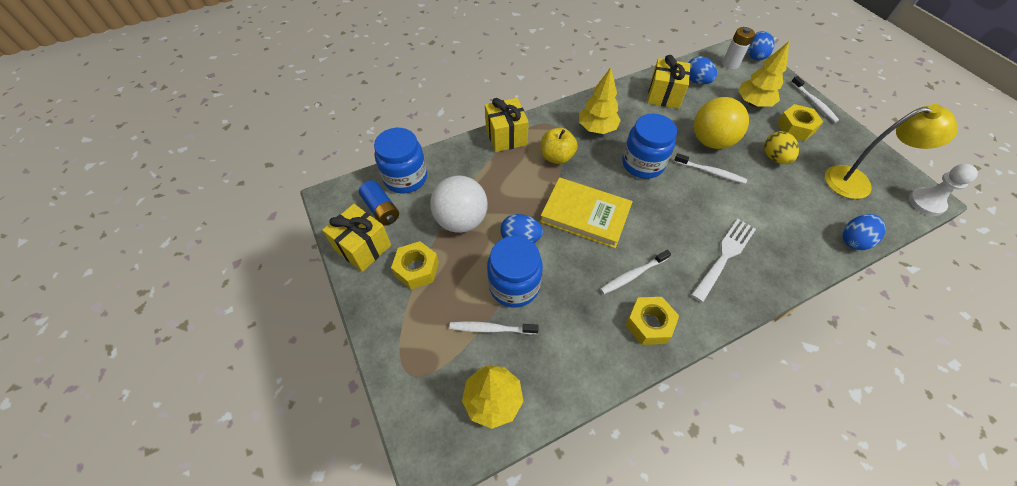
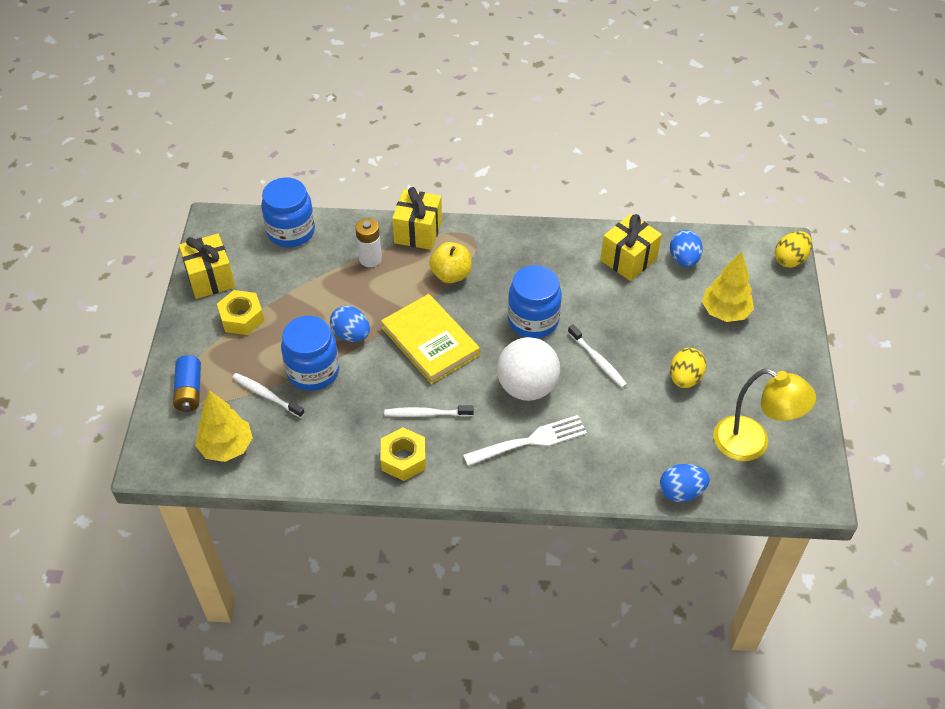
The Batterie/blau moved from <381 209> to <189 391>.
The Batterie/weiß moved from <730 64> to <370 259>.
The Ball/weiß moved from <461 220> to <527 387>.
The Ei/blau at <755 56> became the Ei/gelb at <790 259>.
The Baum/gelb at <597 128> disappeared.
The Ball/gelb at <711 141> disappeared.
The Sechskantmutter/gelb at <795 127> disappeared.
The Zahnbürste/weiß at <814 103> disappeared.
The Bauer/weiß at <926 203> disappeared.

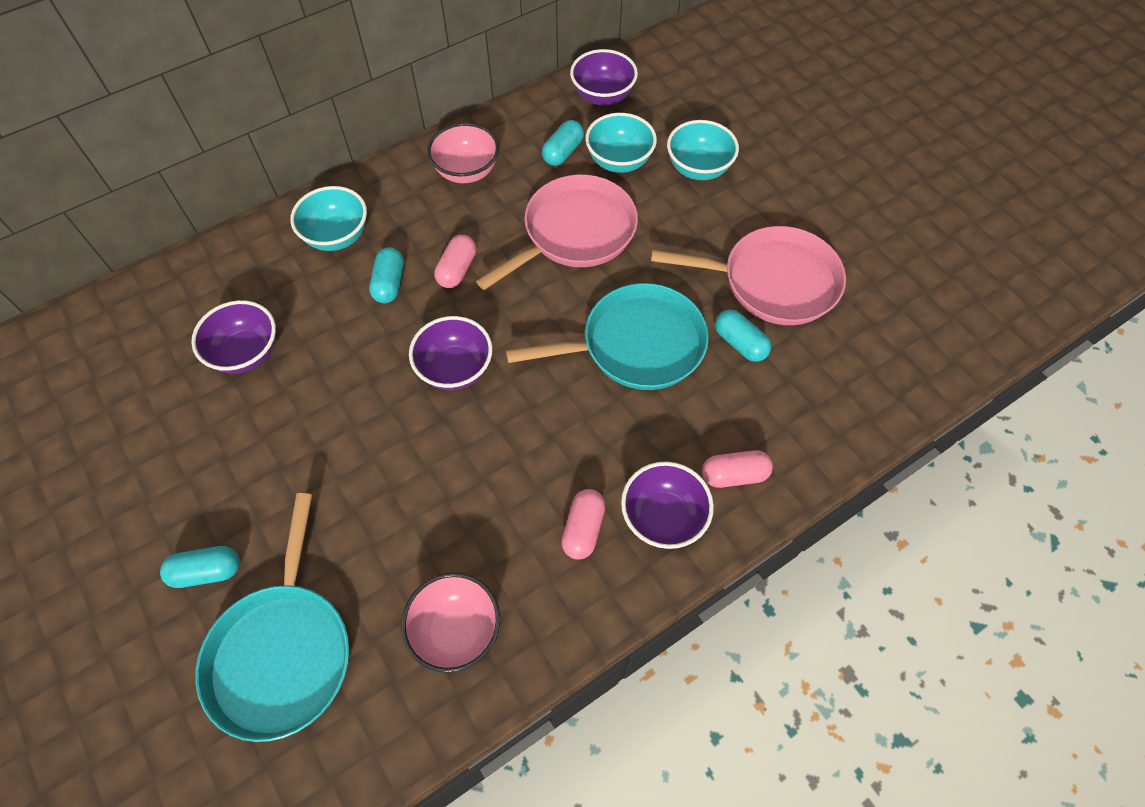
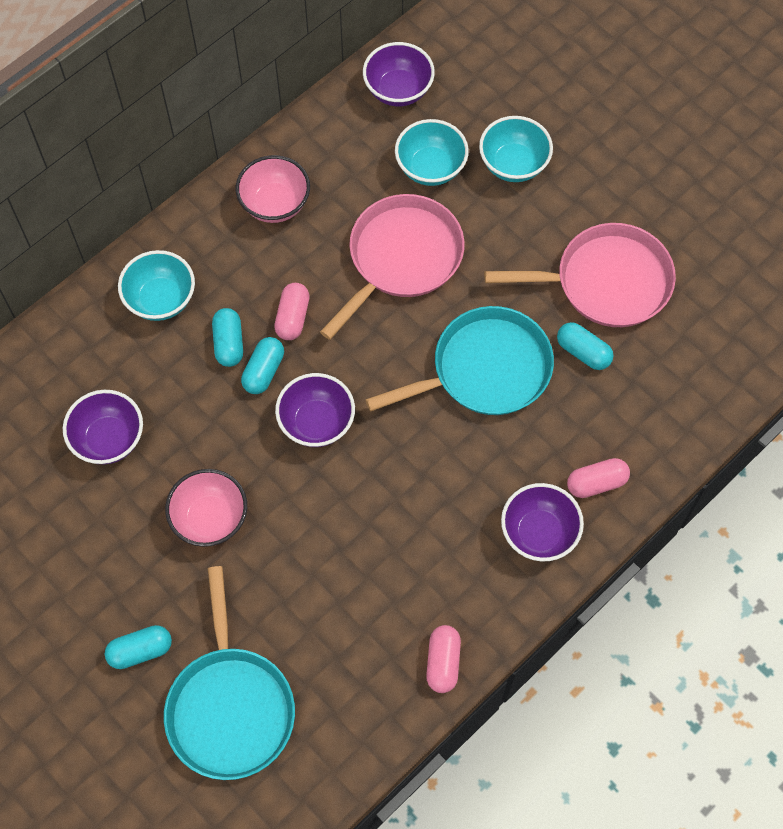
The Schüssel/rosa moved from <456 630> to <210 518>.
The Kapsel/türkis moved from <563 152> to <263 371>.
The Kapsel/rosa moved from <583 529> to <443 662>.

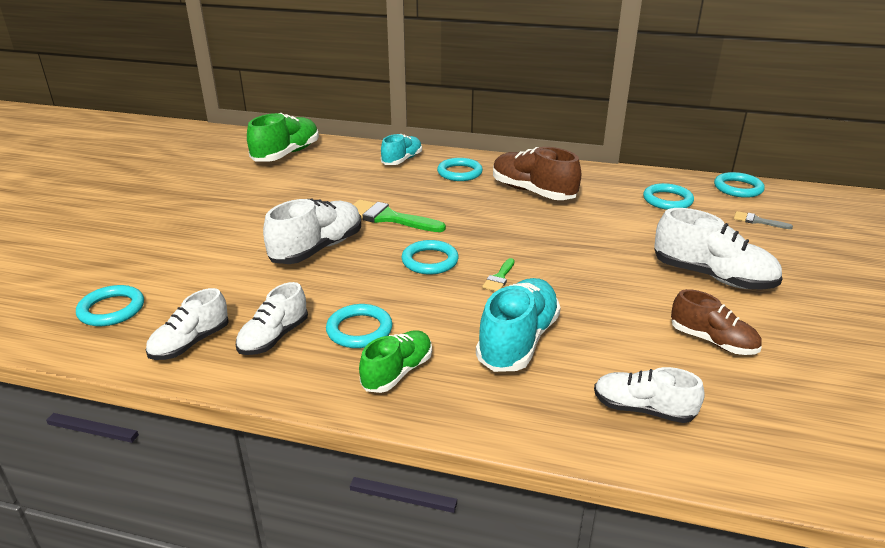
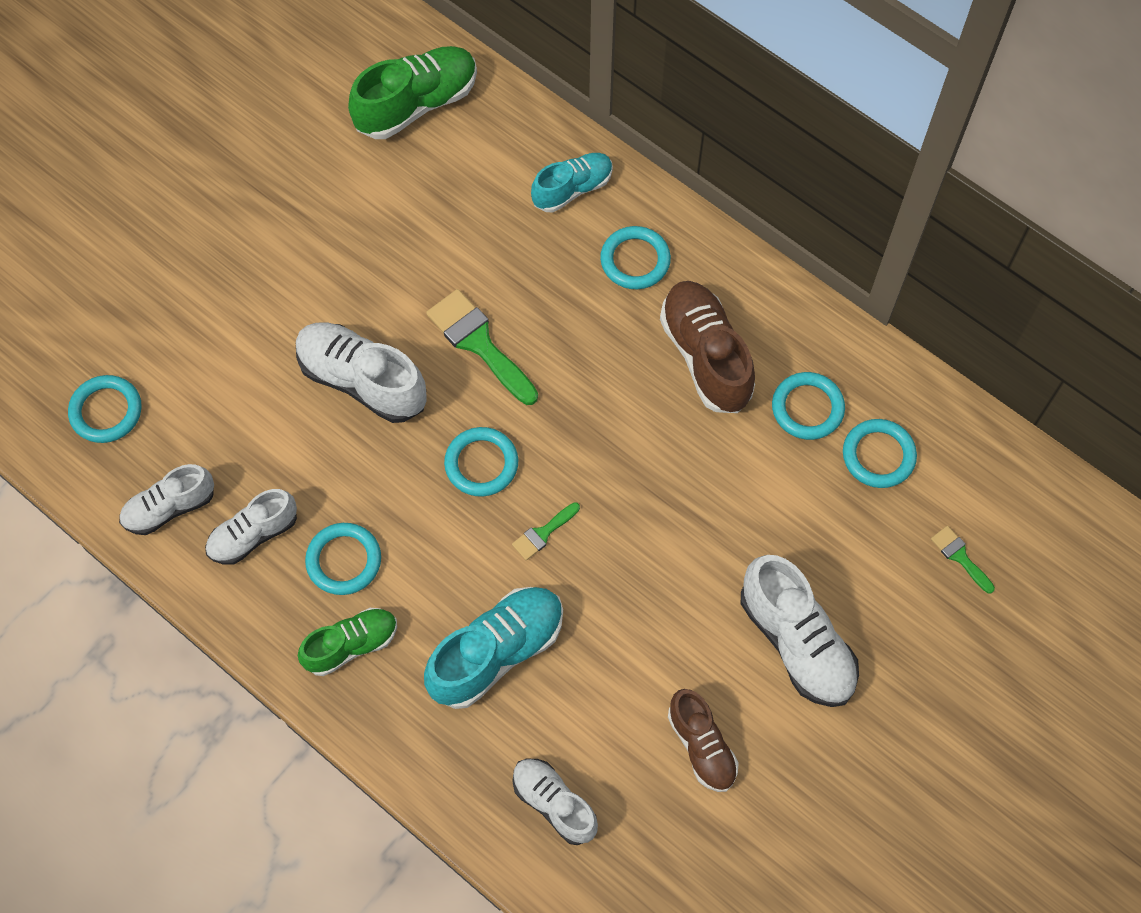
The Schuh/weiß at <317 249> turned 120 degrees counterclockwise.
The Ring/türkis moved from <738 188> to <807 408>.
The Pinsel/grau at <757 221> became the Pinsel/grün at <960 557>.

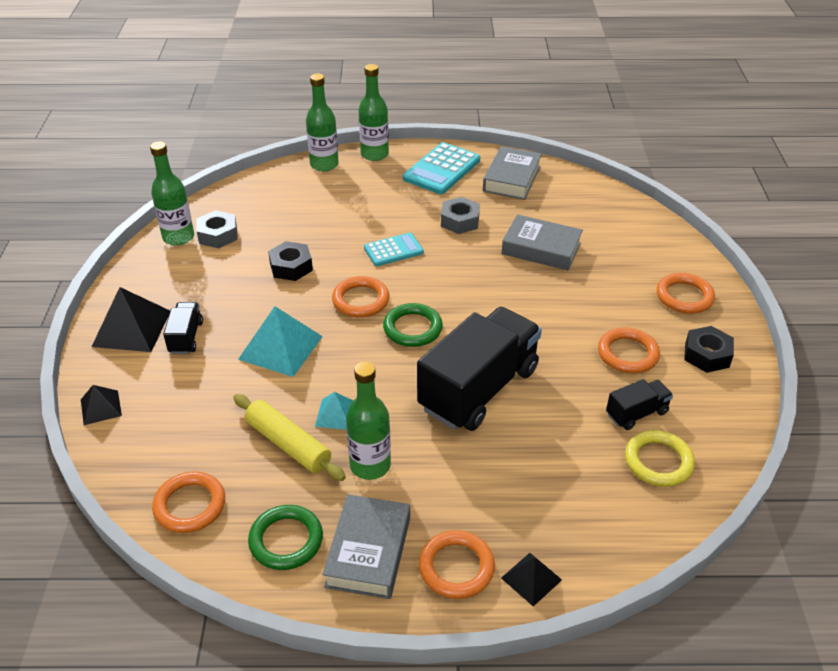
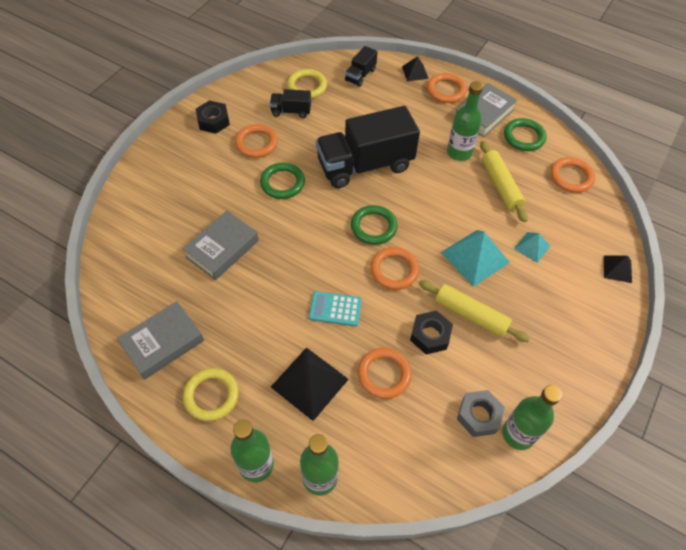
The Buch/grau at <541 248> turned 75 degrees clockwise.
The Taschenrechner/türkis at <442 169> was replaced by the Ring/gelb at <211 396>.
The Ring/grün at <282 183> appeared.
The Pyramide/schwarz moved from <131 328> to <309 383>.
The Lastwagen/schwarz moved from <186 337> to <360 75>.
The Ring/orange moved from <684 297> to <384 374>.
The Nudelholz/gelb at <471 315> appeared.
The Pyramide/türkis moved from <336 414> to <532 247>.
The Sechskantmutter/grau at <460 221> disappeared.

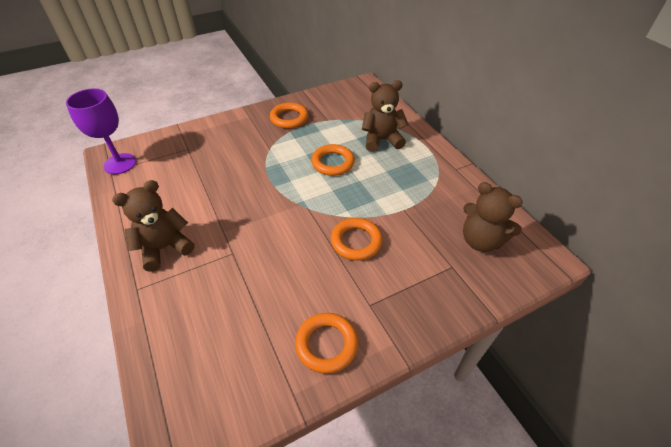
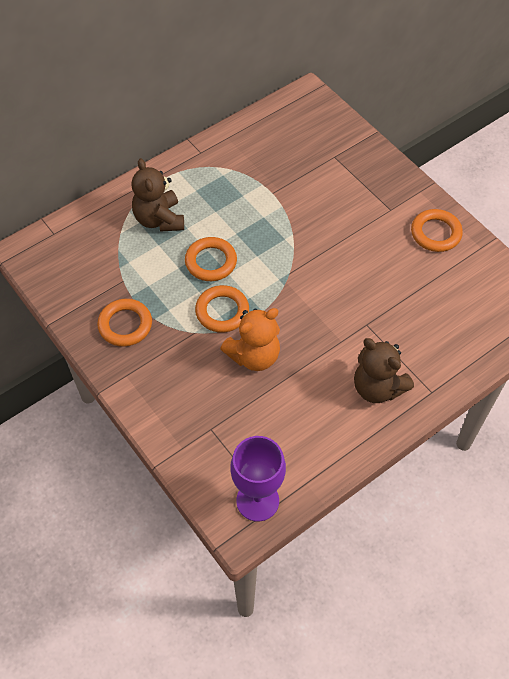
The Ring/orange moved from <356 241> to <222 311>.
The Teddybär/orange at <254 356> appeared.
The Teddybär/braun at <481 240> disappeared.

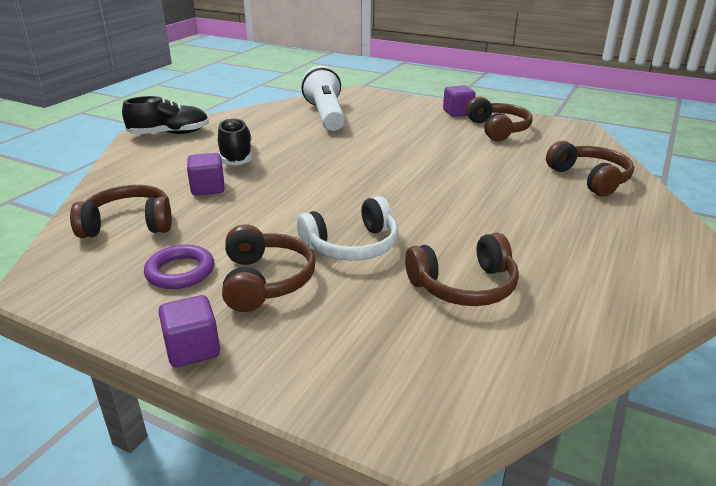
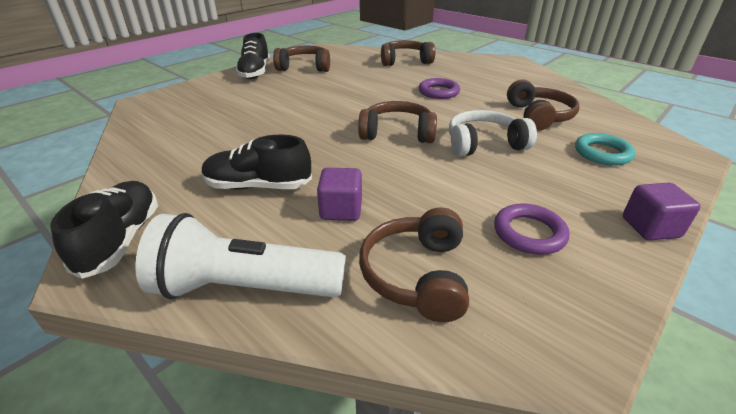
The Taschenlampe/weiß moved from <326 115> to <244 287>.
The Kubus/lila at <457 112> was replaced by the Schuh/schwarz at <255 73>.
The Kopfhörer/braun moved from <265 281> to <397 133>.
The Ring/lila at <438 92> appeared.
The Kopfhörer/weiß at <352 246> turned 90 degrees counterclockwise.
The Ring/türkis at <602 153> appeared.

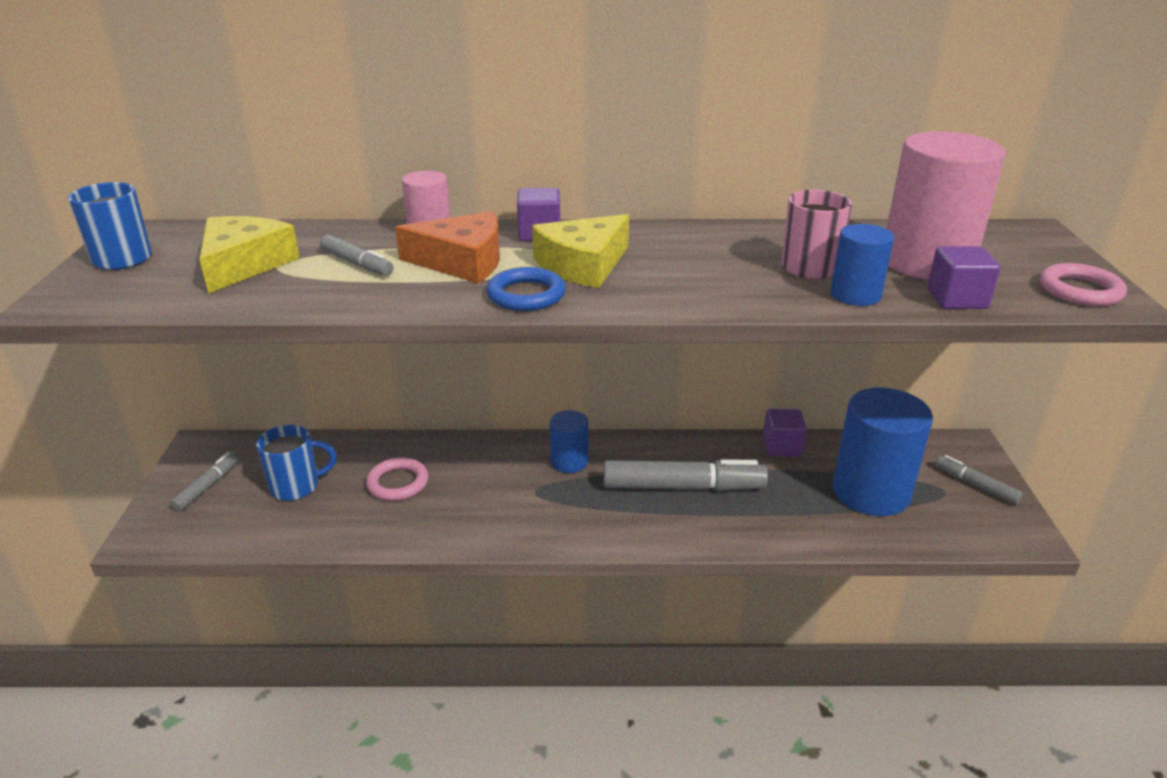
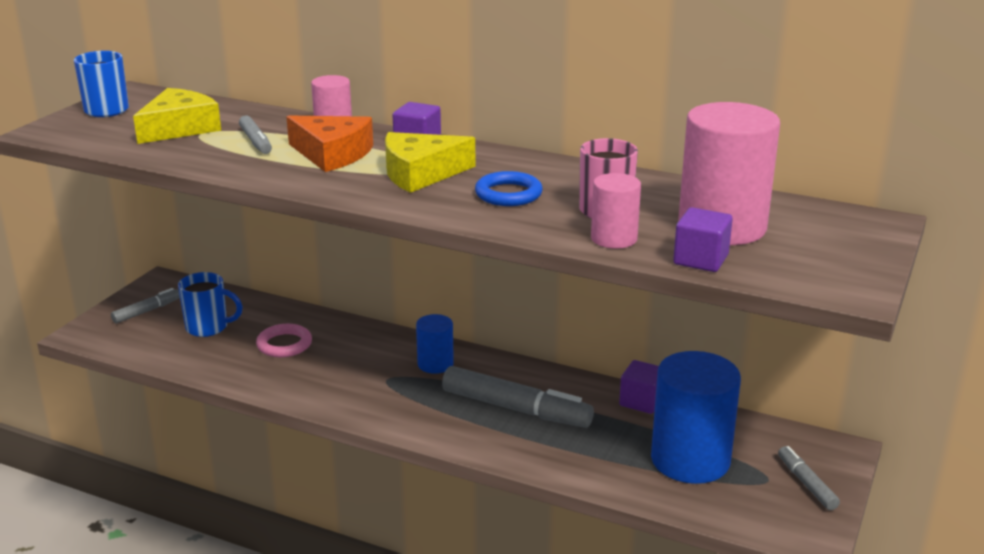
The Ring/blau moved from <526 295> to <508 194>.
The Vollzylinder/blau at <855 295> became the Vollzylinder/rosa at <614 238>.
The Ring/rosa at <1080 290> disappeared.

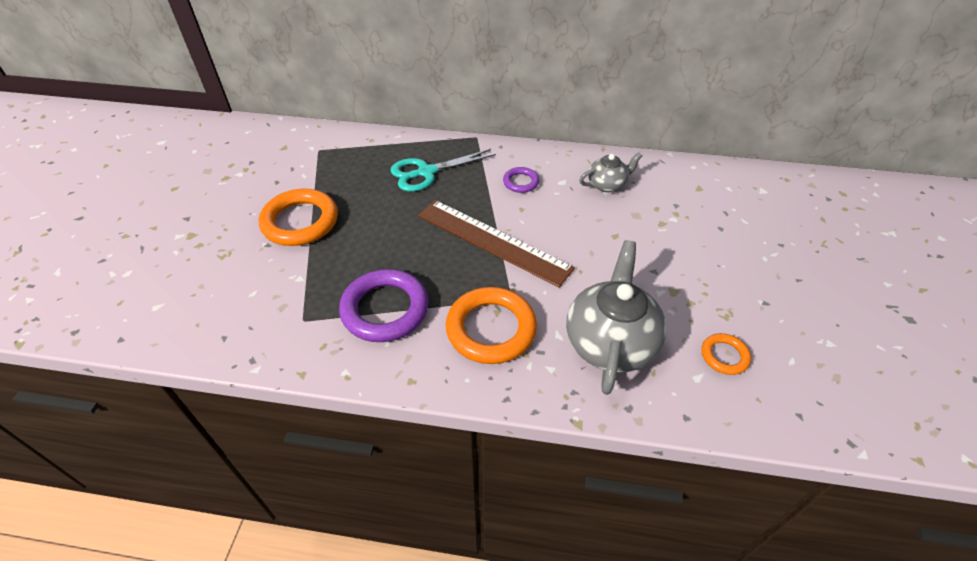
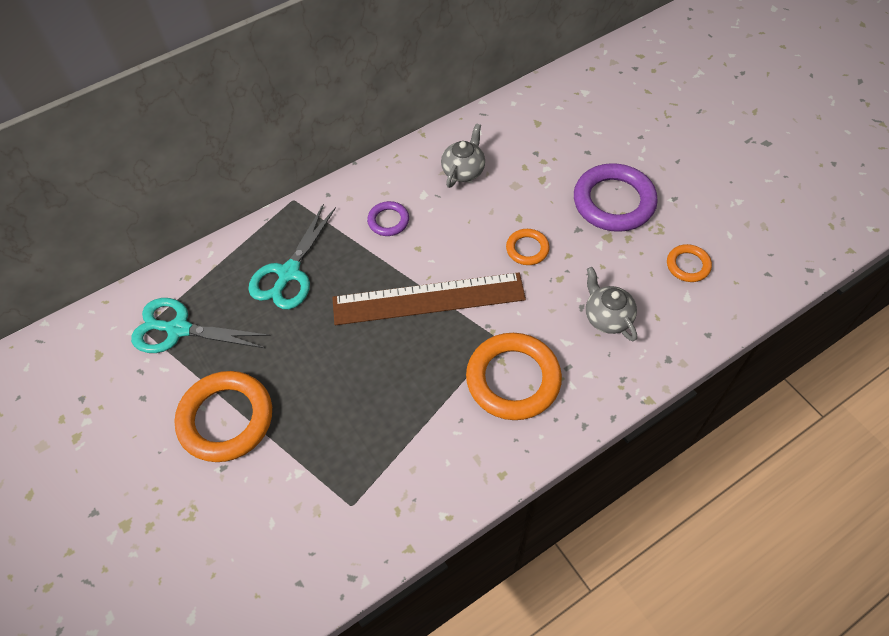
The Schere/türkis at <179 329> appeared.
The Ring/orange at <527 249> appeared.
The Ring/lila moved from <385 309> to <613 202>.
The Teekanne/grau at <610 342> changed to 0.54 times the size.

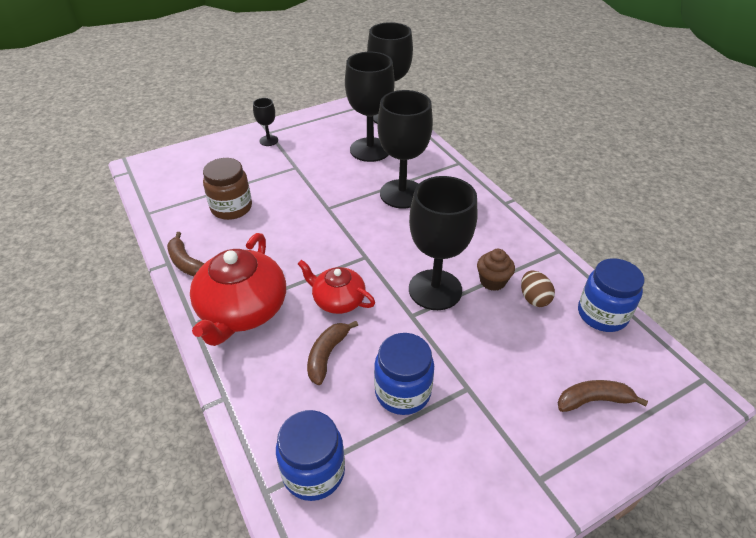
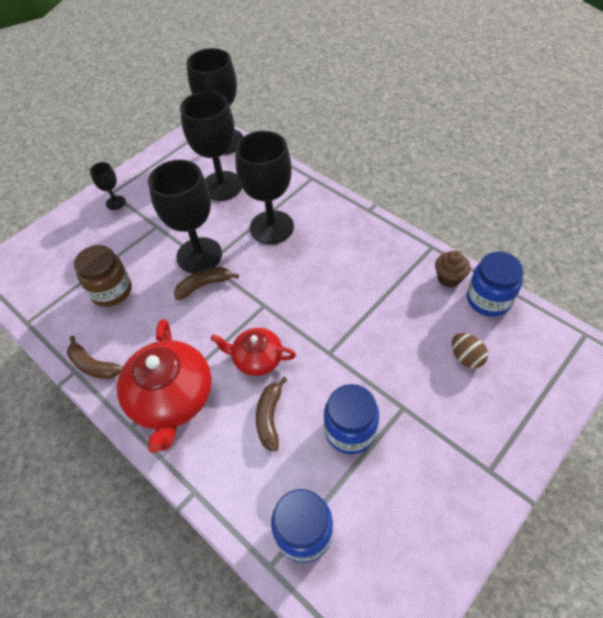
The Kelch/schwarz moved from <435 290> to <199 255>.
The Banane/braun moved from <593 400> to <204 285>.
The Muffin/braun moved from <492 281> to <449 278>.
The Ei/braun moved from <534 298> to <466 357>.

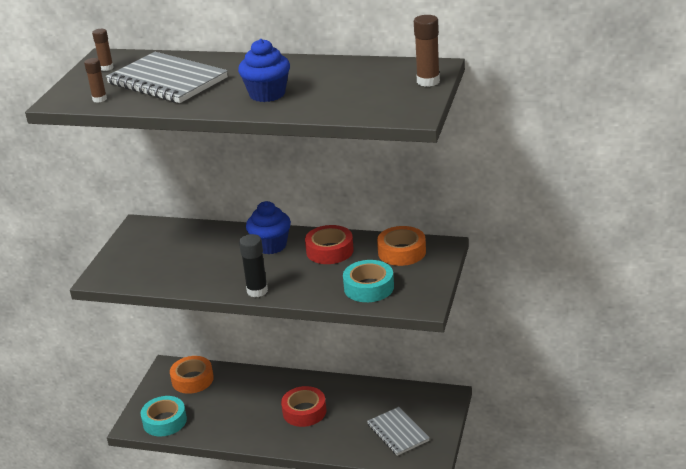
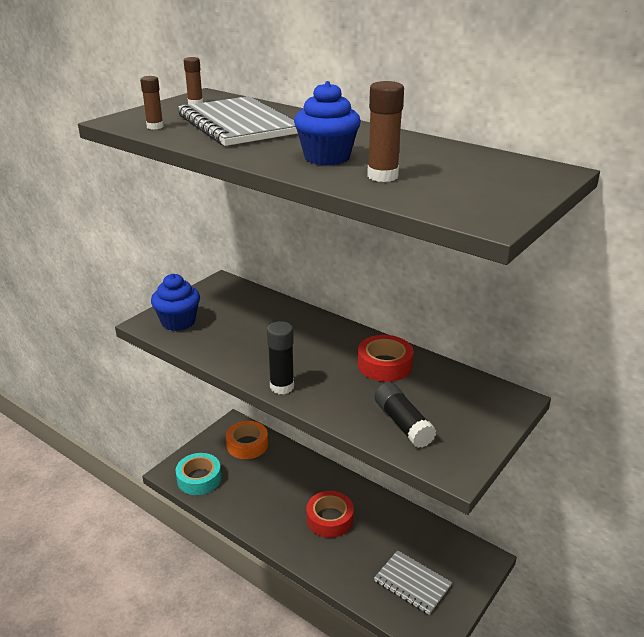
The Muffin/blau moved from <271 246> to <178 322>.
The Klebestift/braun moved from <428 81> to <382 176>.
The Klebeband/türkis at <369 287> was replaced by the Klebestift/schwarz at <403 423>.
The Notizbuch/grau at <398 432> turned 45 degrees counterclockwise.
The Klebeband/orange at <402 252> disappeared.

